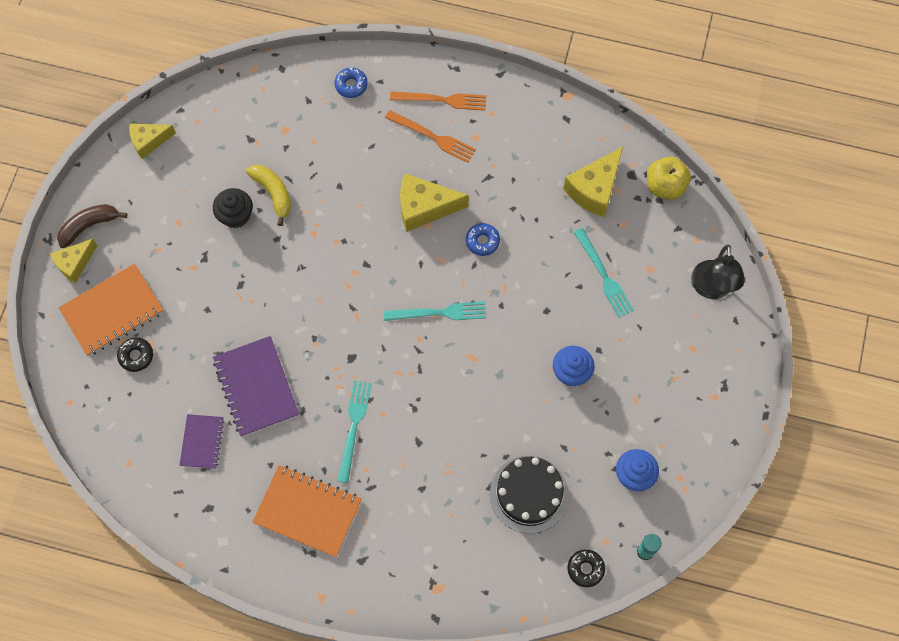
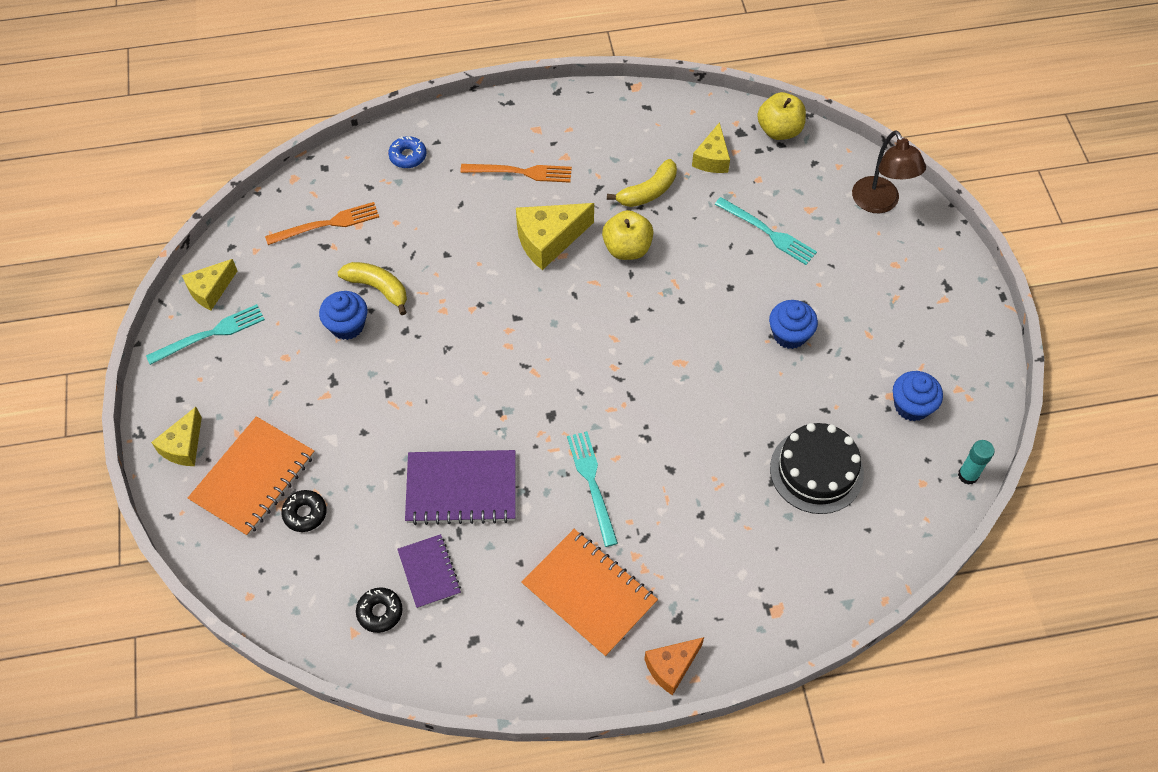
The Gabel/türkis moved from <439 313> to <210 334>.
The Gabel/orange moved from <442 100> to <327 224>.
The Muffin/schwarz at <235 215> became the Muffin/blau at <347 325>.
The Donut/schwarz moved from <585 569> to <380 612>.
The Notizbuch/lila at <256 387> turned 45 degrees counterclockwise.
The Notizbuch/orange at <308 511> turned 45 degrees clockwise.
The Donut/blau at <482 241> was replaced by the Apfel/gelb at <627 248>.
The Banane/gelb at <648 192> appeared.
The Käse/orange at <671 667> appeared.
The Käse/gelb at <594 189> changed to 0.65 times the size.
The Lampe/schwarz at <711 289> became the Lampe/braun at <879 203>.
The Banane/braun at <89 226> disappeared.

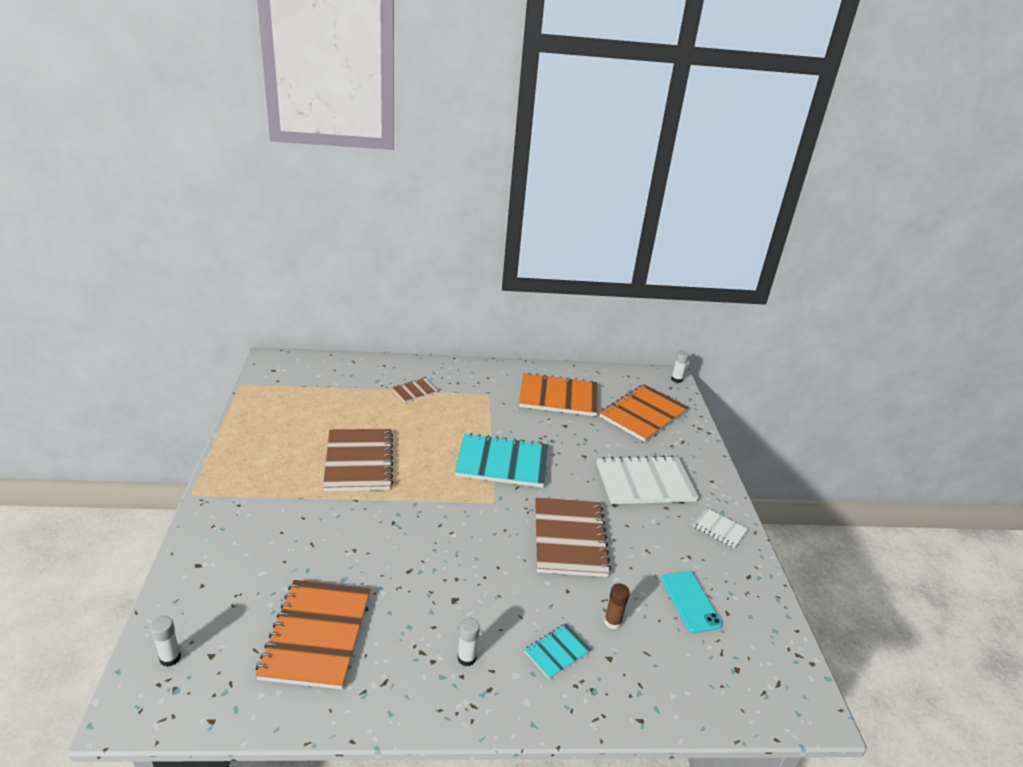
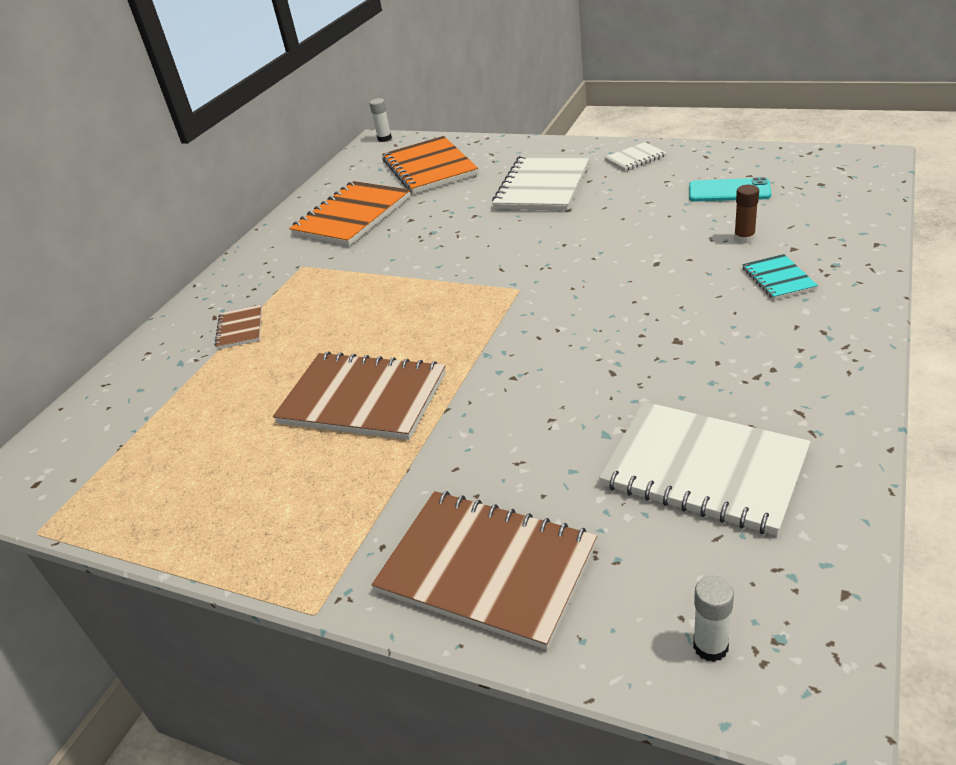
The Notizbuch/braun moved from <569 538> to <486 569>.
The Notizbuch/orange at <317 635> became the Notizbuch/weiß at <704 469>.
The Notizbuch/türkis at <502 463> disappeared.
The Klebestift/weiß at <466 658> disappeared.

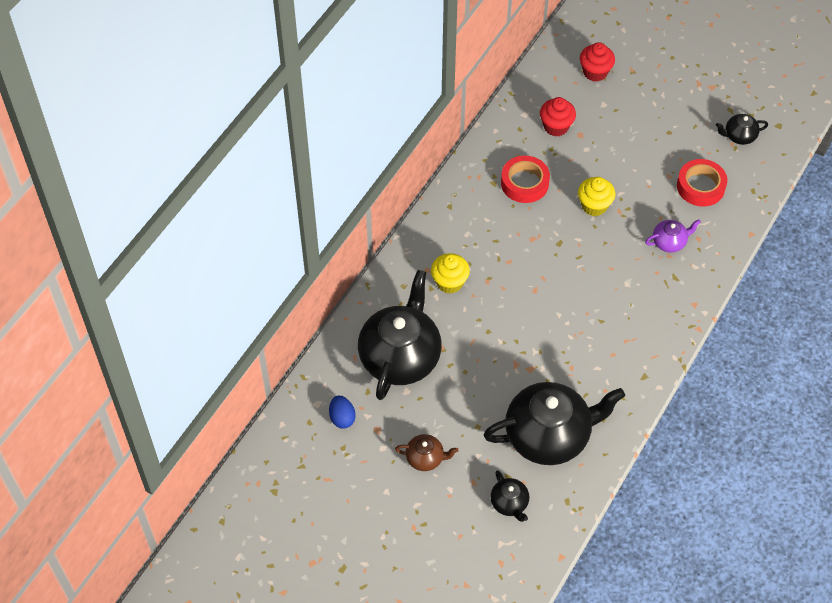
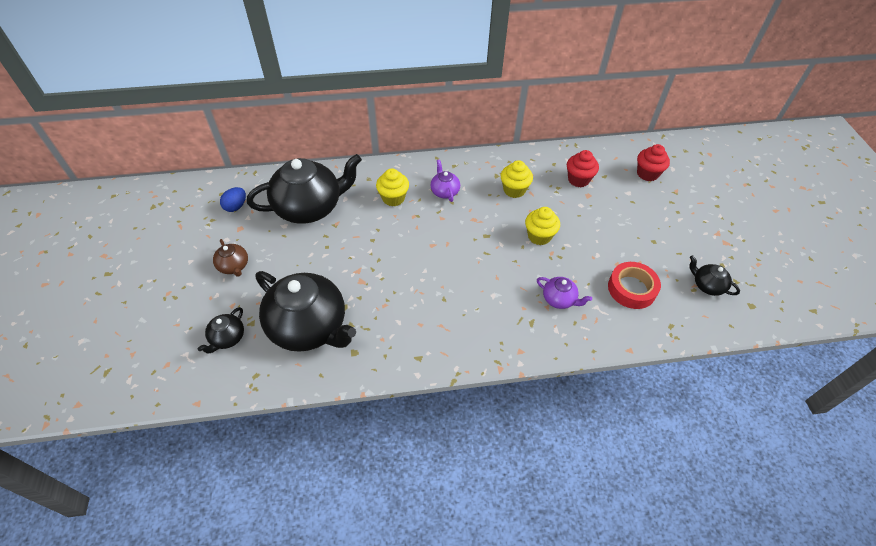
The Teekanne/lila at <444 191> appeared.
The Klebeband/rot at <524 183> was replaced by the Muffin/gelb at <514 190>.

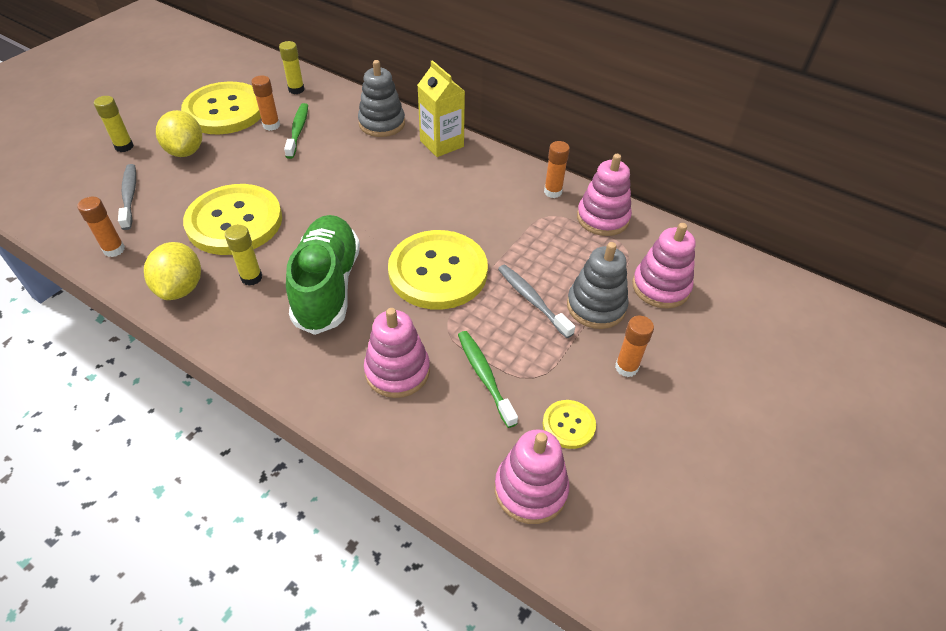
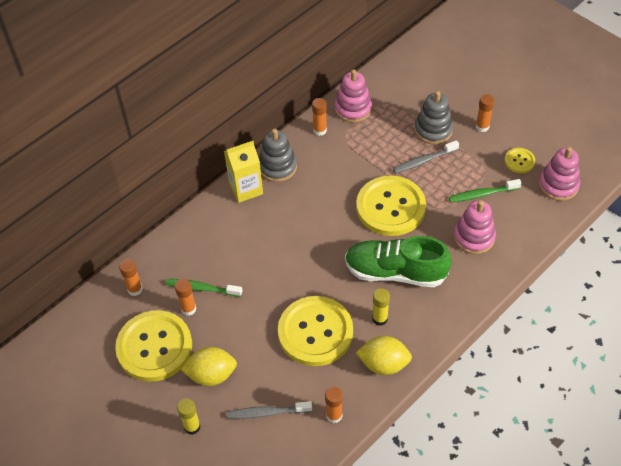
The Klebestift/gelb at <296 89> became the Klebestift/orange at <135 289>.
The Stapelspielzeug/grau moved from <382 123> to <277 167>.
The Stapelspielzeug/rosa at <660 287> disappeared.

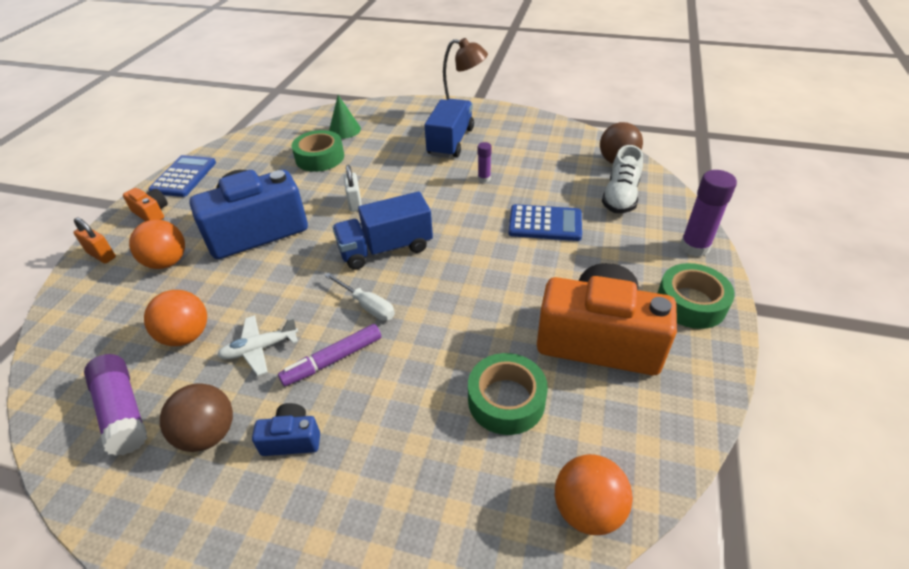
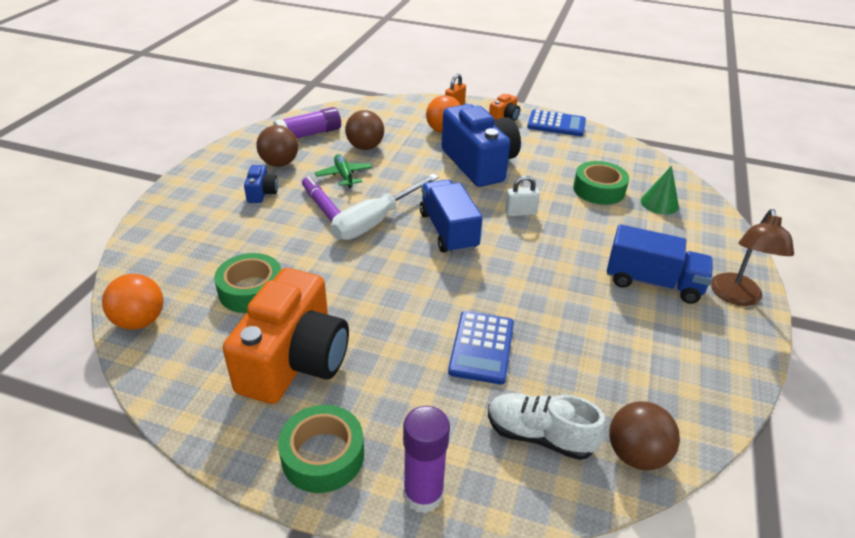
The Flugzeug/weiß at <260 349> became the Flugzeug/grün at <344 175>.
The Schraubenzieher/weiß at <367 306> changed to 1.77 times the size.
The Ball/orange at <186 336> became the Ball/braun at <365 147>.
The Klebestift/lila at <484 178> disappeared.

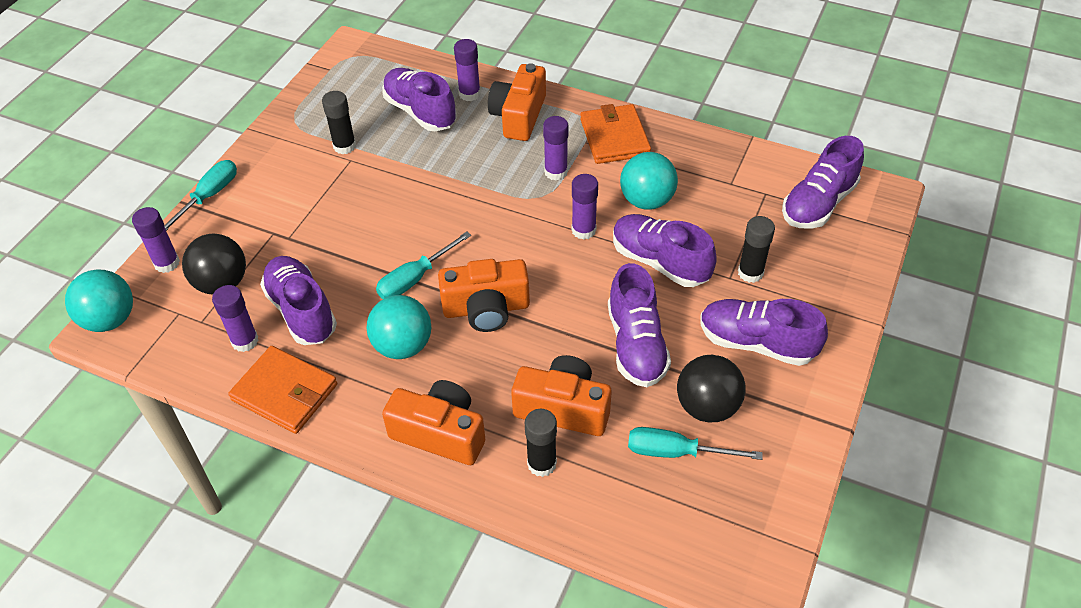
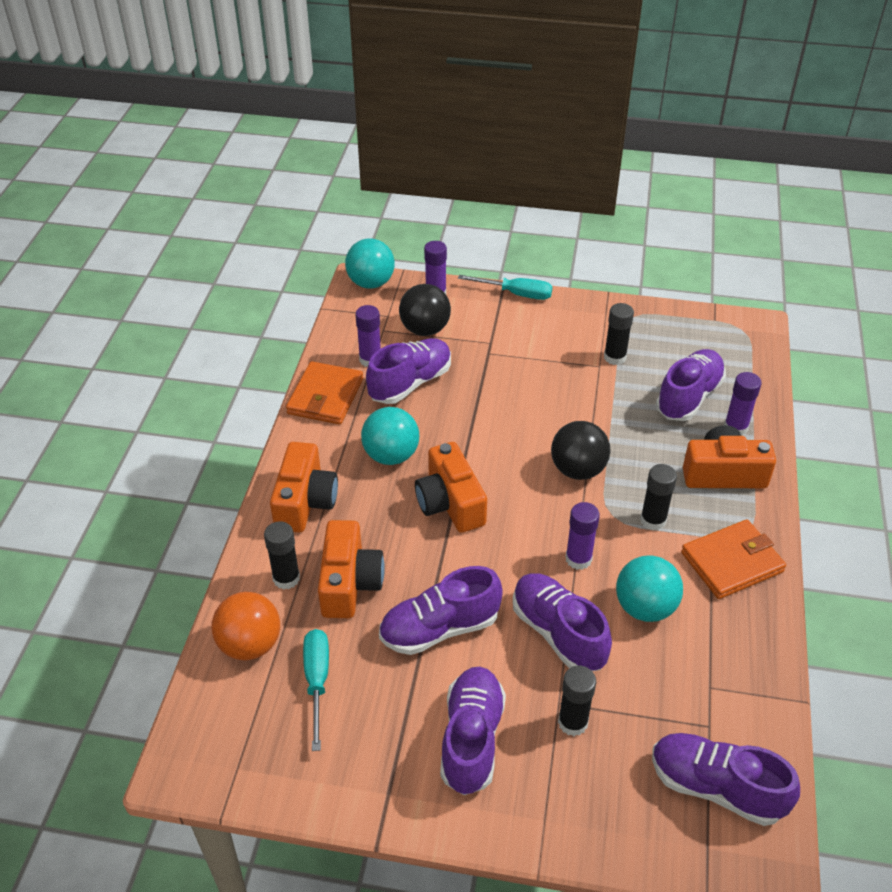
The Ball/orange at <250 644> appeared.
The Schuh/lila at <660 262> turned 60 degrees counterclockwise.
The Ball/schwarz moved from <707 406> to <578 470>.
The Klebestift/lila at <556 172> became the Klebestift/schwarz at <653 520>.
The Schraubenzieher/türkis at <415 278> disappeared.

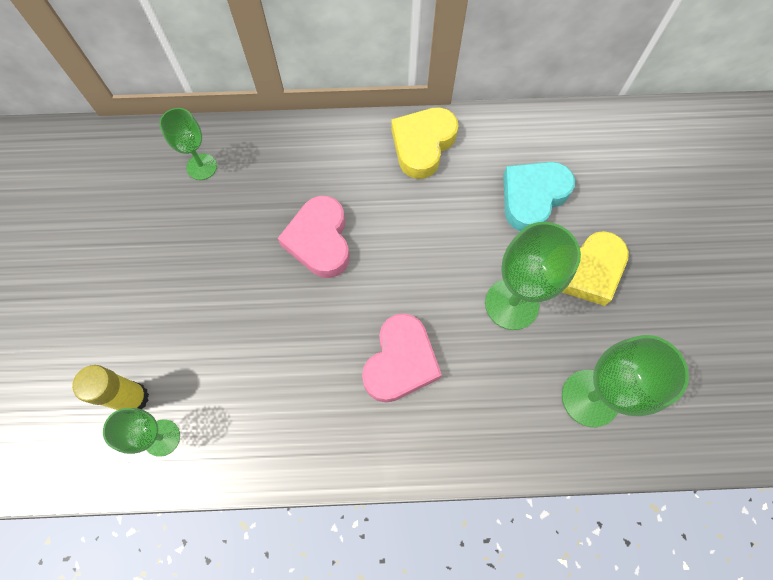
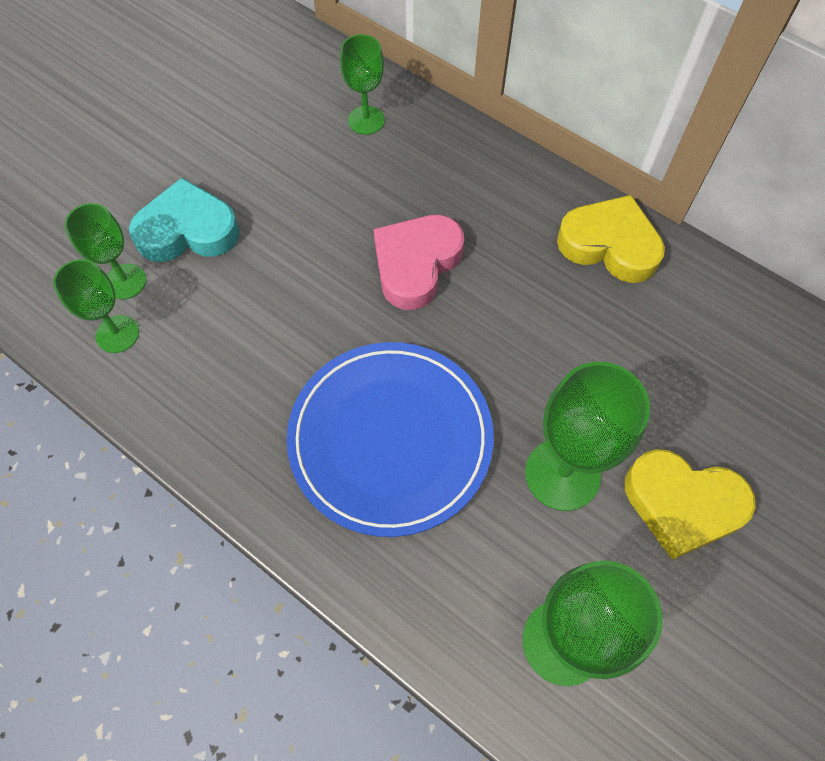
The Klebestift/gelb at <133 398> was replaced by the Kelch/grün at <125 281>.
The Herz/türkis moved from <533 197> to <188 230>.
The Herz/rosa at <400 362> was replaced by the Teller/blau at <390 439>.
The Herz/gelb at <423 145> turned 45 degrees clockwise.

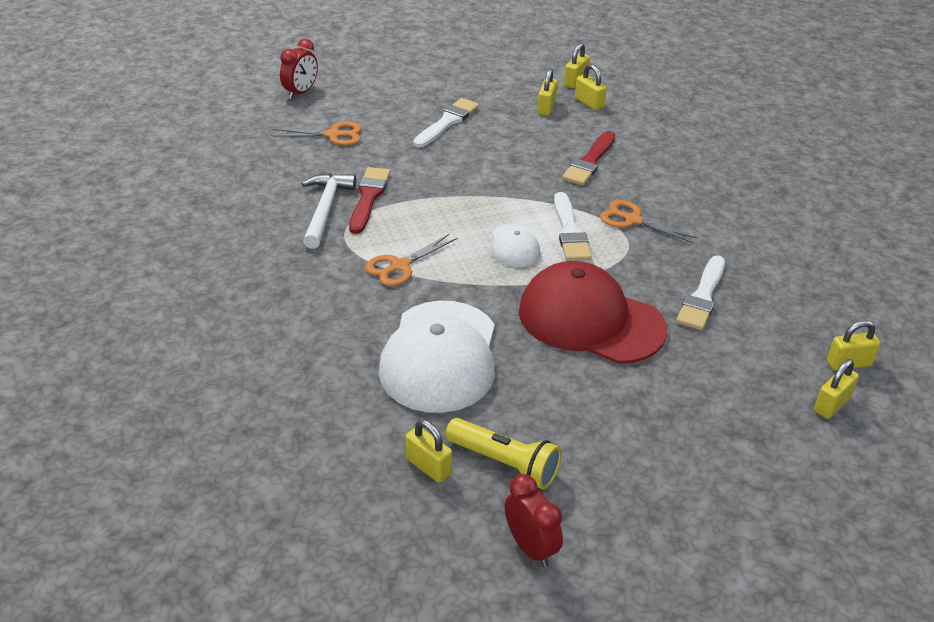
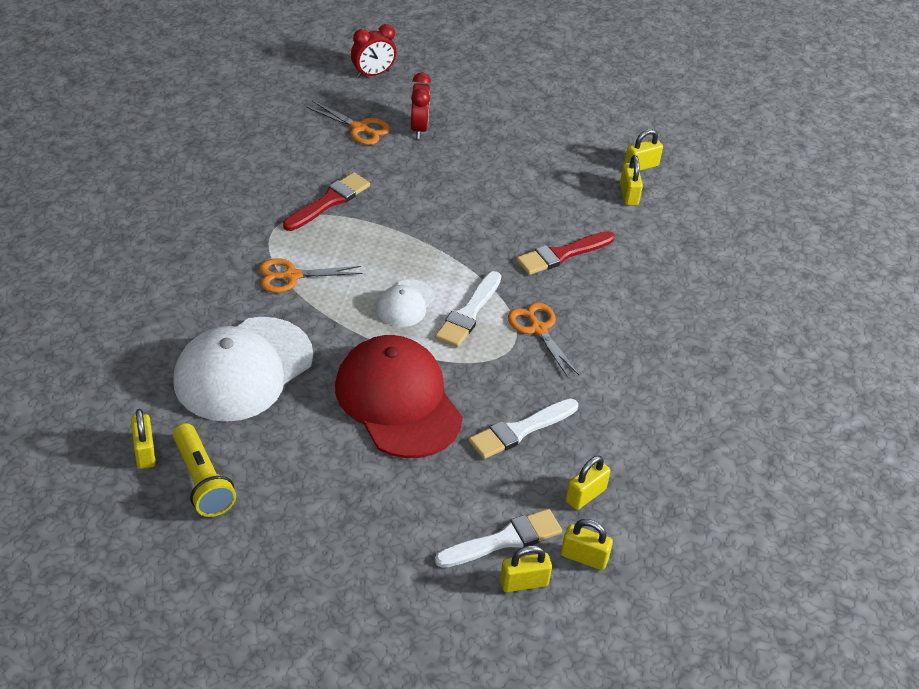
The Wecker/rot moved from <530 548> to <419 128>.
The Pinsel/weiß moved from <447 122> to <503 540>.
The Vorhängeschloss/gelb moved from <546 107> to <585 495>.
The Hammer/weiß at <325 209> disappeared.

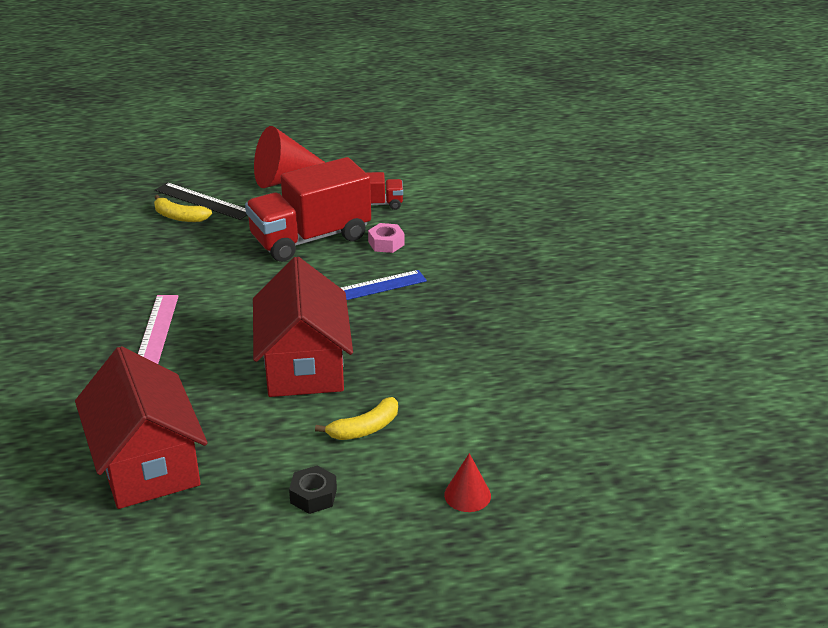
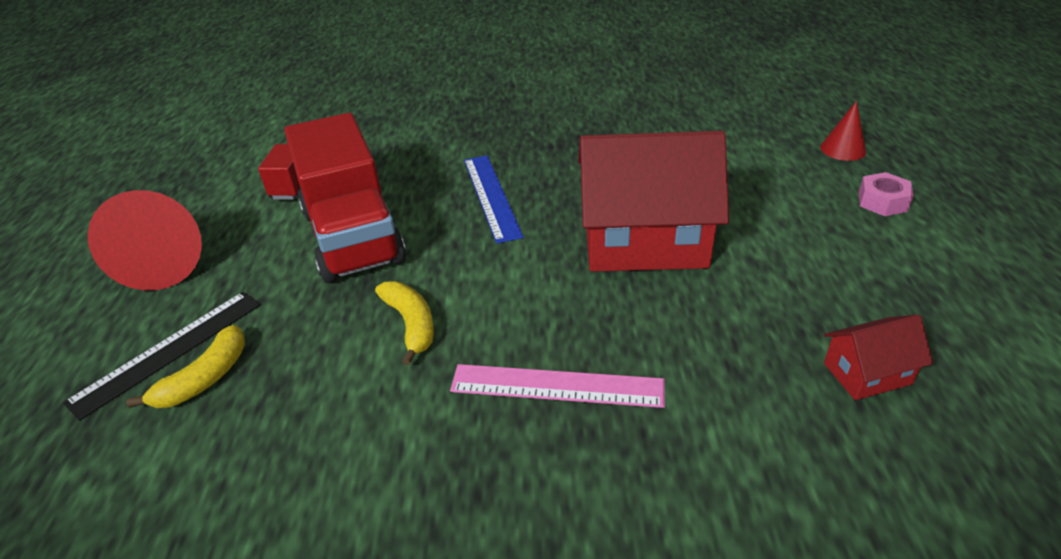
The Banane/gelb moved from <365 428> to <411 324>.
The Haus/rot at <147 464> changed to 0.46 times the size.
The Sechskantmutter/rosa moved from <386 243> to <882 202>.
The Sechskantmutter/schwarz at <313 496> disappeared.

